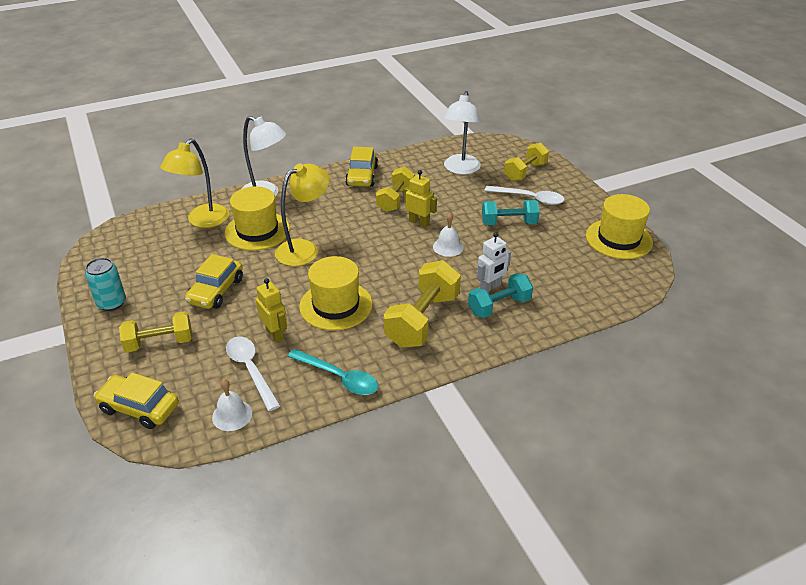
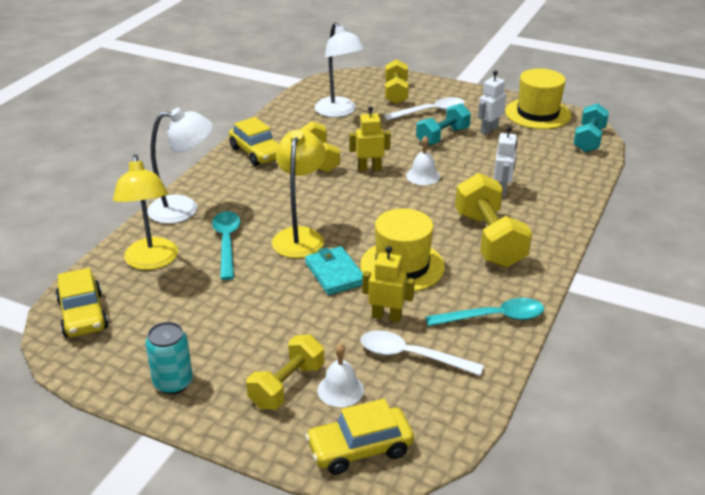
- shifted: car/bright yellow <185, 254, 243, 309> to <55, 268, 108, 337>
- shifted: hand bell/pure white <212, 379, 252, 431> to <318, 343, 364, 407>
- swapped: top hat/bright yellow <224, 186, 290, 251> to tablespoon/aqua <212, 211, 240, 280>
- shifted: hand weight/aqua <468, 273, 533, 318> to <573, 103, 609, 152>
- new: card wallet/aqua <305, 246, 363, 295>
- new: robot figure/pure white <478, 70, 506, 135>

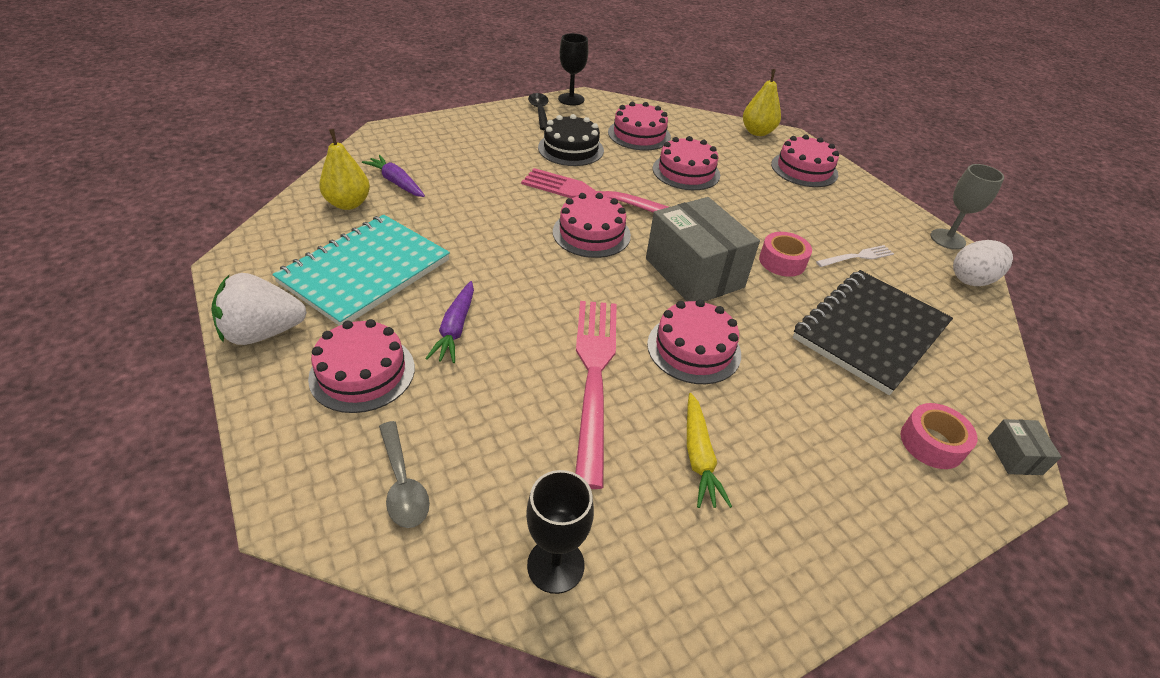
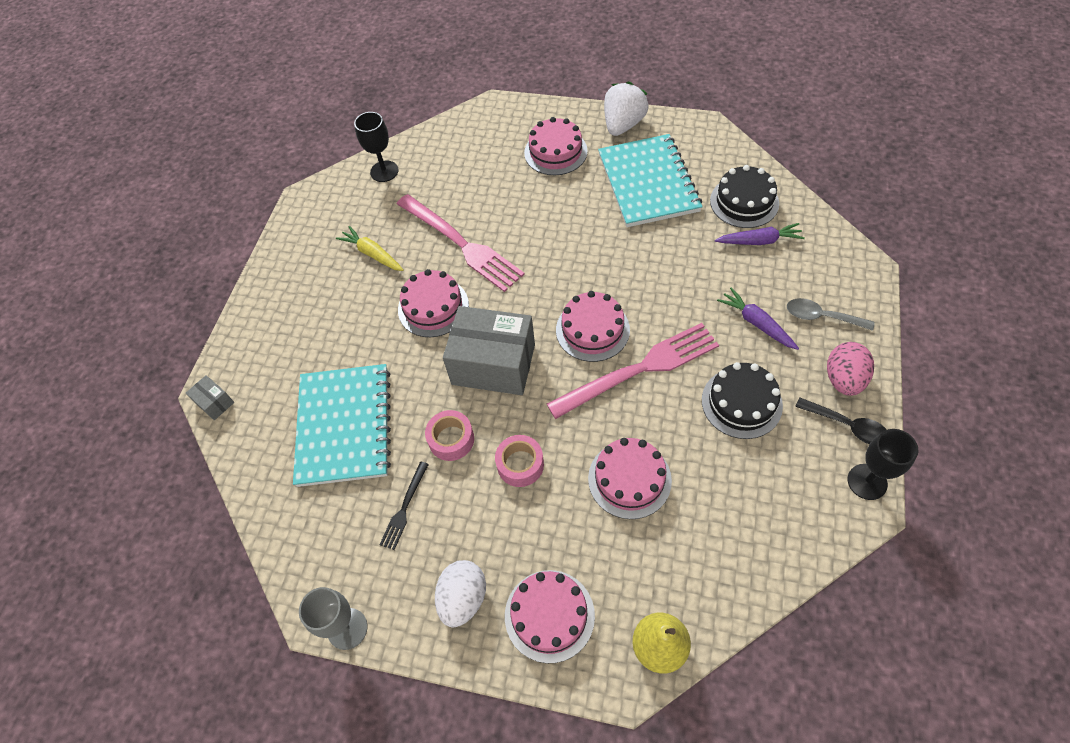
- swapped: pear fruit/bright yellow <319, 129, 370, 210> to layer cake/ebony <710, 165, 779, 228>
- shifted: tablespoon/grey <379, 421, 430, 528> to <787, 298, 875, 331>
- shifted: root vegetable/violet <425, 281, 474, 363> to <717, 288, 799, 350>
- gone: layer cake/rose-pink <608, 102, 671, 150>
- repainted: exercise book/ebony <793, 270, 953, 395> to exercise book/aqua <293, 364, 391, 487>
- repainted: fork/pure white <816, 245, 894, 267> to fork/ebony <380, 462, 429, 550>
- shifted: tape/rose-pink <901, 403, 977, 469> to <495, 435, 544, 487>
- shifted: toy egg/pure white <953, 240, 1013, 286> to <435, 560, 486, 627>
- new: toy egg/rose-pink <827, 342, 874, 396>

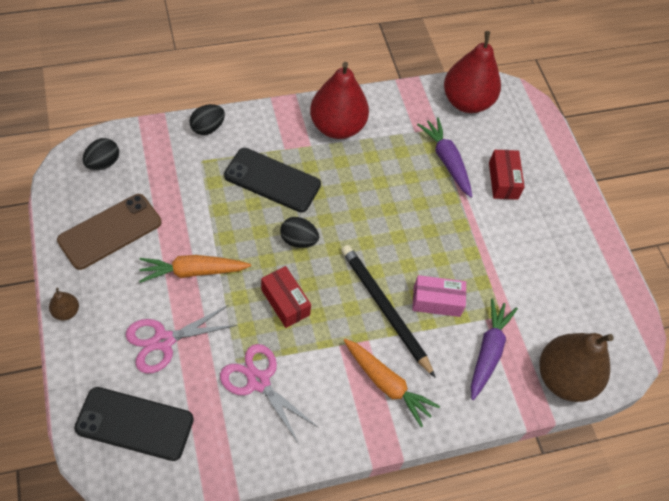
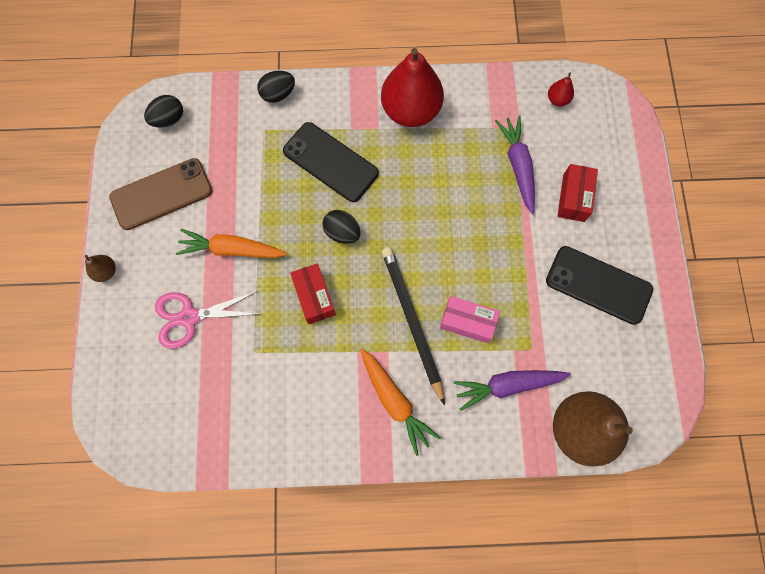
- shifted: smartphone/ebony <74, 387, 194, 461> to <546, 246, 653, 325>
- gone: scissors/rose-pink <220, 344, 319, 444>
- scaled: pear fruit/scarlet <444, 31, 501, 113> = <548, 72, 574, 106> x0.42
- rotated: root vegetable/violet <471, 298, 518, 400> = <454, 370, 571, 411> 135 degrees counterclockwise

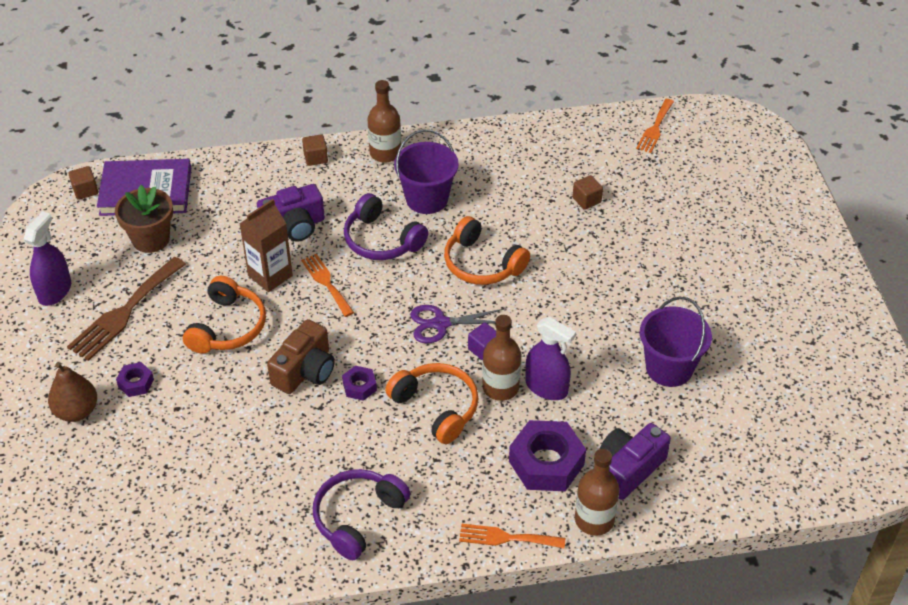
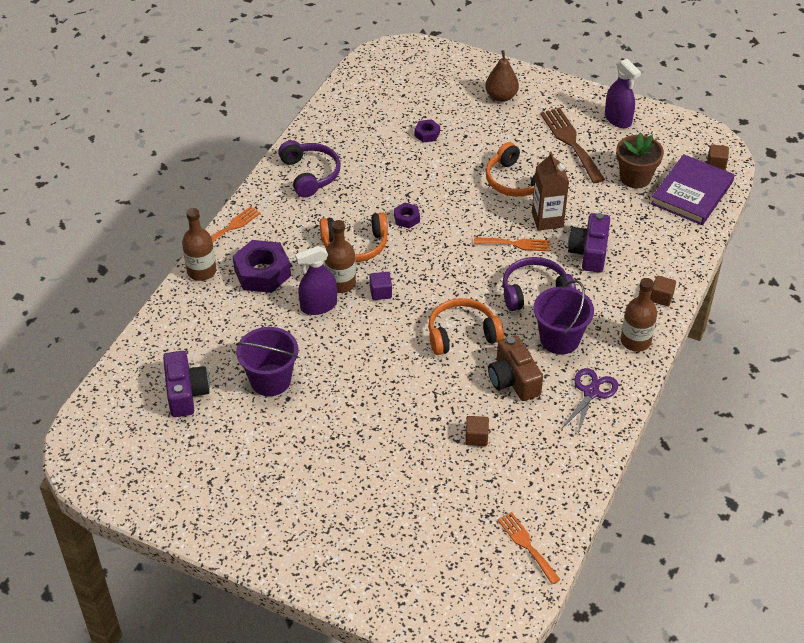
- shifted: nut/violet <116, 362, 154, 397> to <414, 119, 440, 143>
- shifted: photo camera/brown <267, 319, 335, 394> to <488, 335, 543, 401>
- shifted: scissors/violet <410, 305, 503, 343> to <561, 368, 618, 436>
- shifted: photo camera/violet <600, 423, 671, 500> to <163, 351, 210, 417>

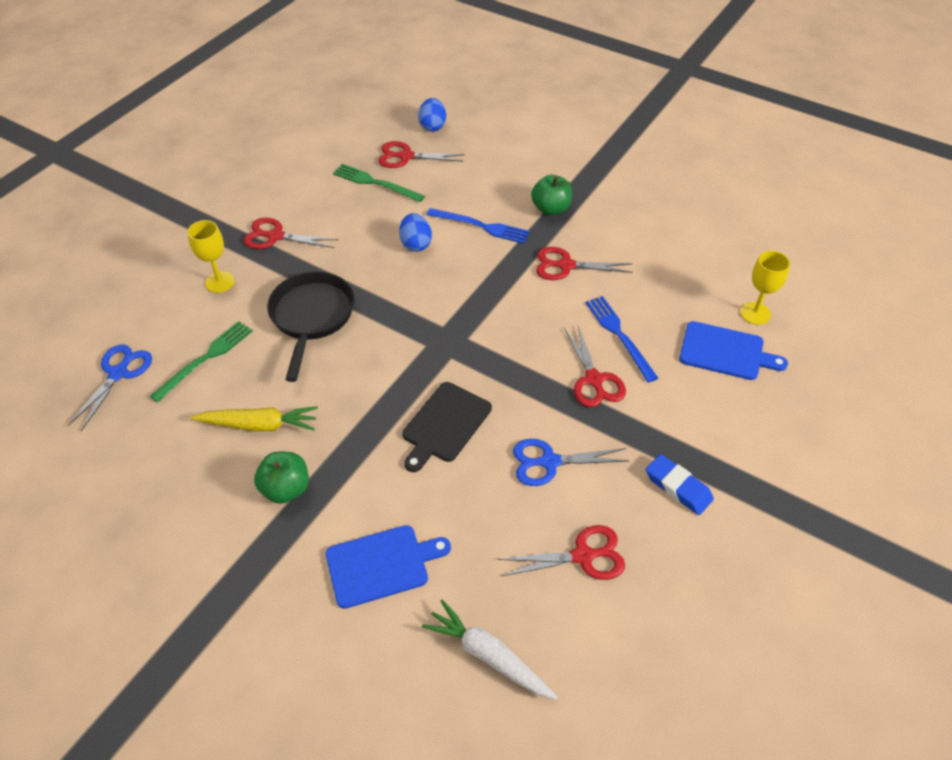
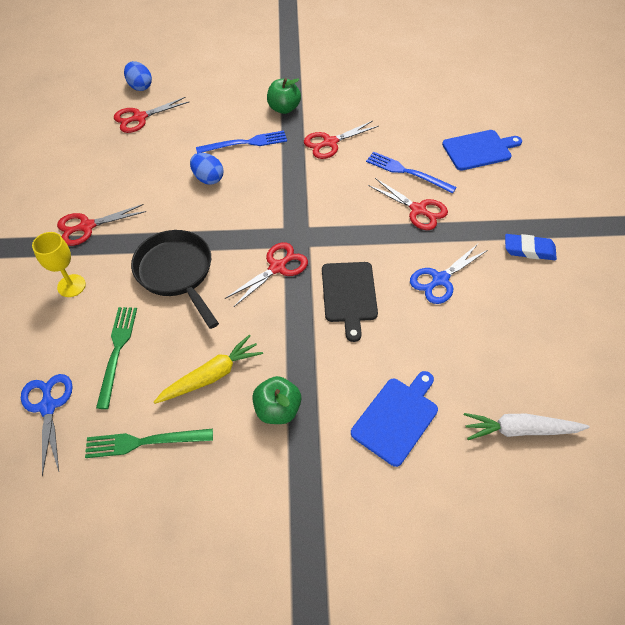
- shifted: fork/green <333, 164, 425, 202> to <85, 428, 213, 458>
- shifted: scissors/scarlet <498, 525, 625, 580> to <225, 242, 308, 307>
- gone: wine glass/bright yellow <740, 251, 790, 325>

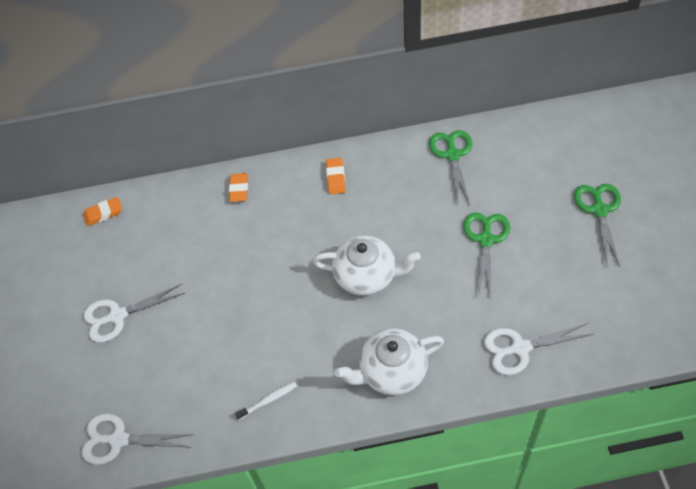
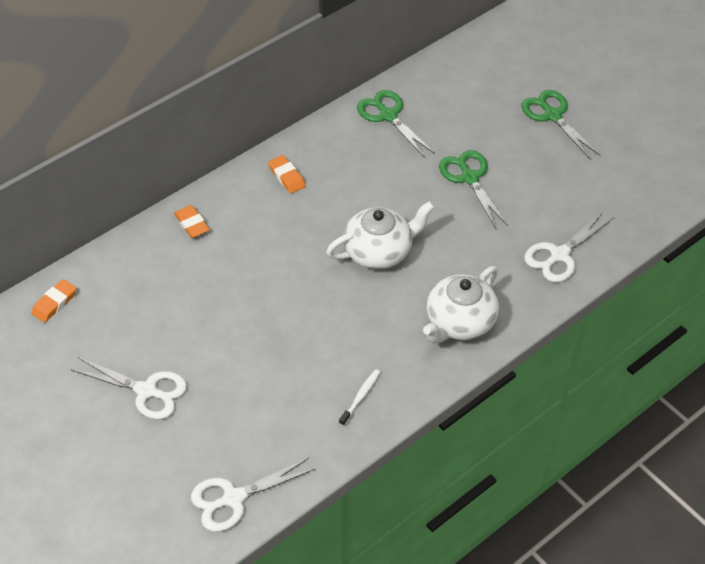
- rotated: scissors/pure white <84, 284, 185, 343> = <71, 358, 187, 420> 105 degrees counterclockwise

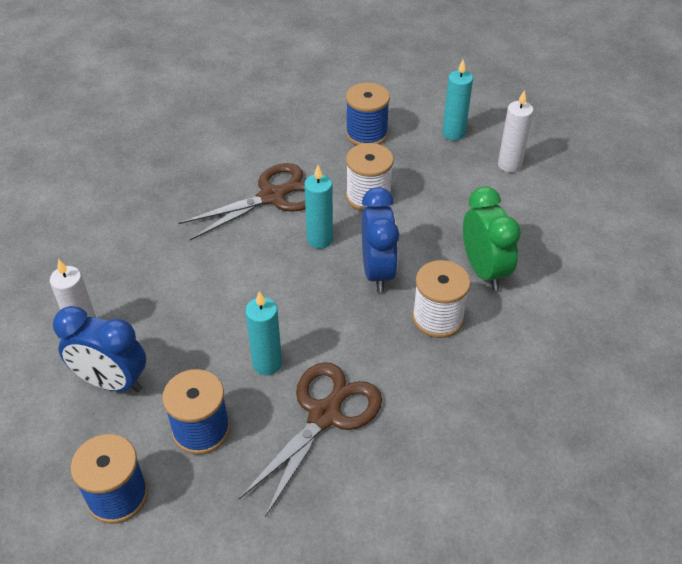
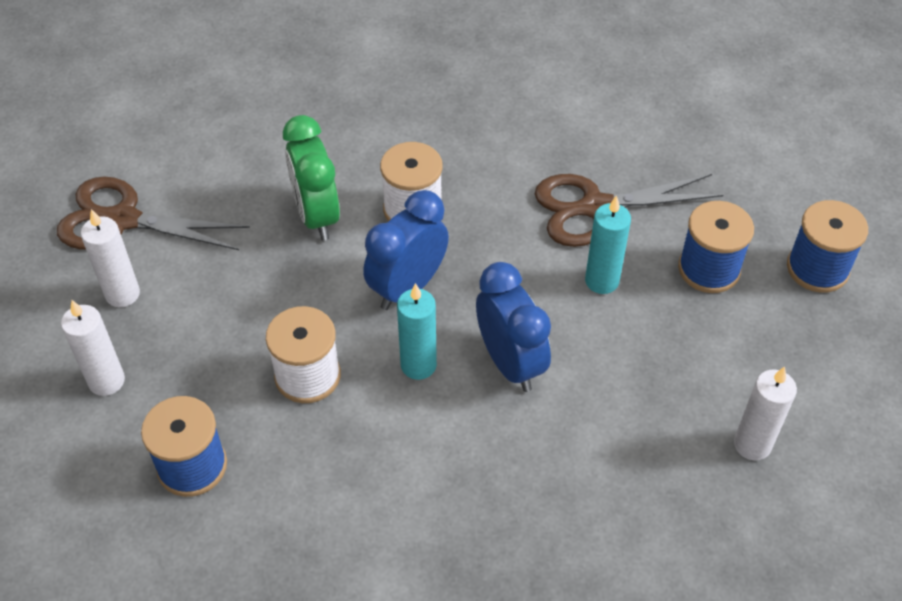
- shifted: bedside clock/cobalt <53, 306, 146, 392> to <476, 262, 551, 392>
- shifted: scissors/brown <178, 163, 306, 240> to <57, 176, 250, 250>
- repainted: wax candle/aqua <442, 59, 473, 140> to wax candle/pure white <61, 300, 125, 396>
- rotated: bedside clock/green <463, 187, 521, 290> = <283, 115, 340, 240> 45 degrees counterclockwise

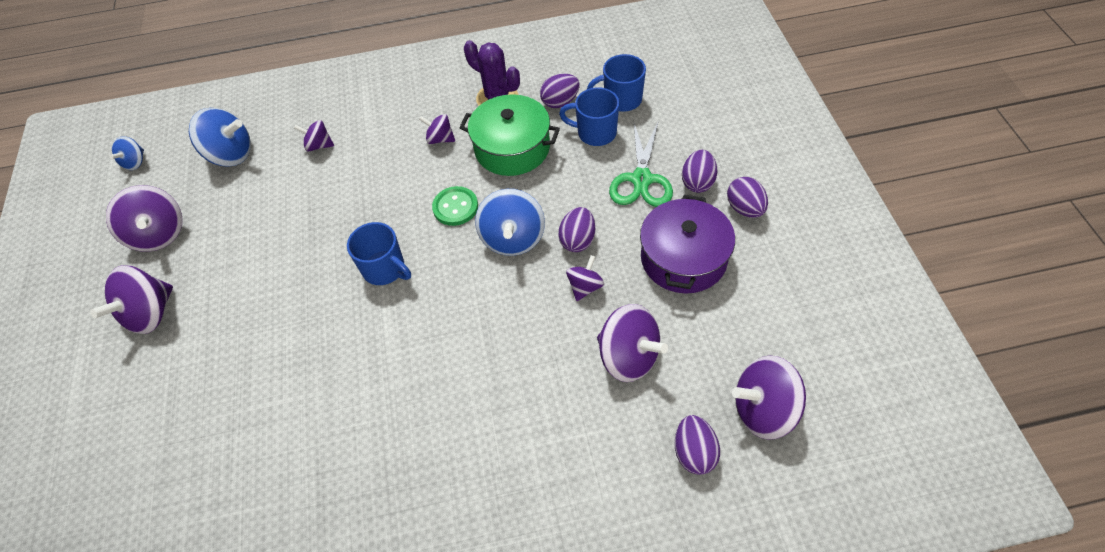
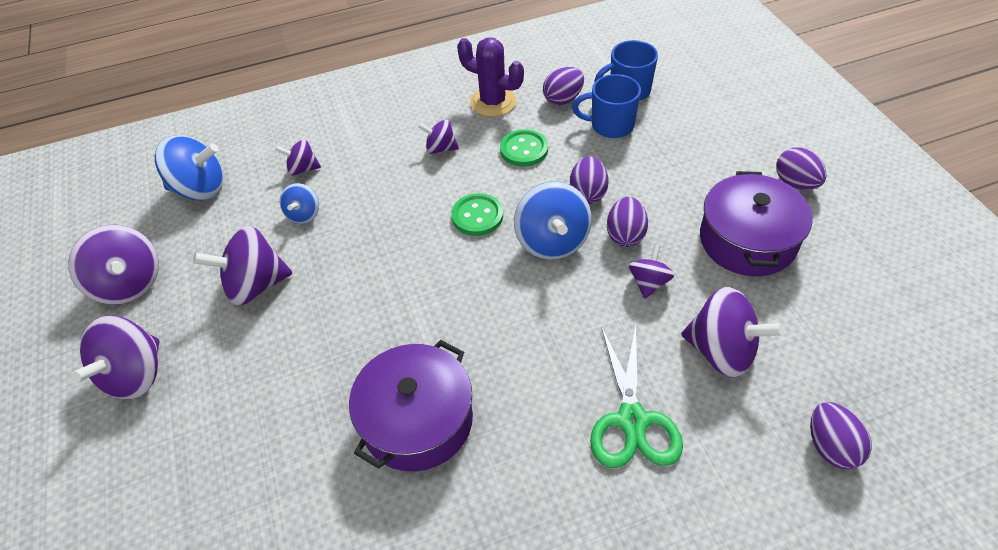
- shifted: spinning top/cobalt <109, 136, 144, 170> to <280, 183, 319, 224>
- gone: tea mug/cobalt <347, 222, 411, 285>
- swapped: pot/green <459, 94, 560, 176> to sewing button/green <500, 129, 548, 167>
- shifted: scissors/green <609, 123, 673, 207> to <590, 325, 683, 468>
- shifted: toy egg/violet <682, 150, 718, 193> to <570, 156, 609, 204>
- shifted: spinning top/violet <732, 356, 806, 440> to <193, 226, 292, 306>
- new: pot/violet <349, 340, 473, 471>

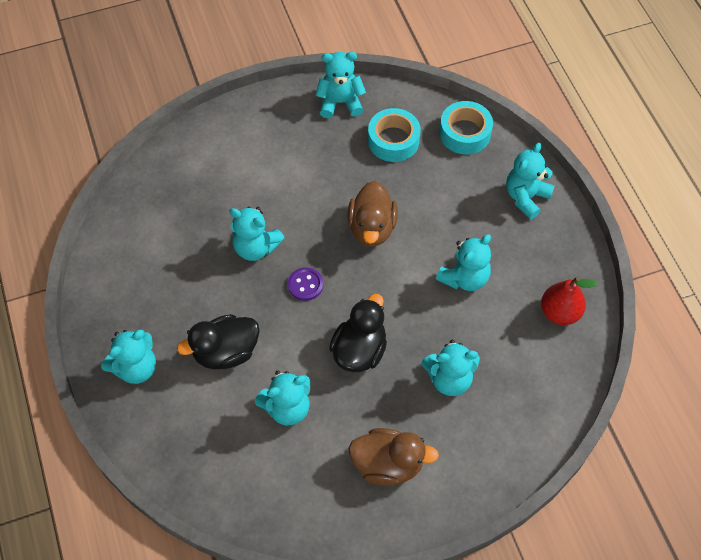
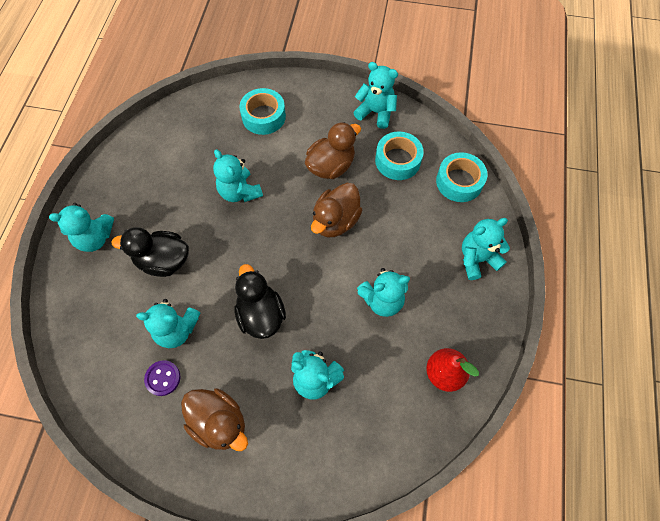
- shifted: sewing button/violet <288, 267, 323, 301> to <144, 360, 180, 396>
- rotated: toy duck/ebony <329, 294, 387, 372> = <234, 264, 286, 339> 75 degrees counterclockwise
- new: tape/aqua <239, 88, 286, 135>
- new: toy duck/brown <305, 122, 361, 179>

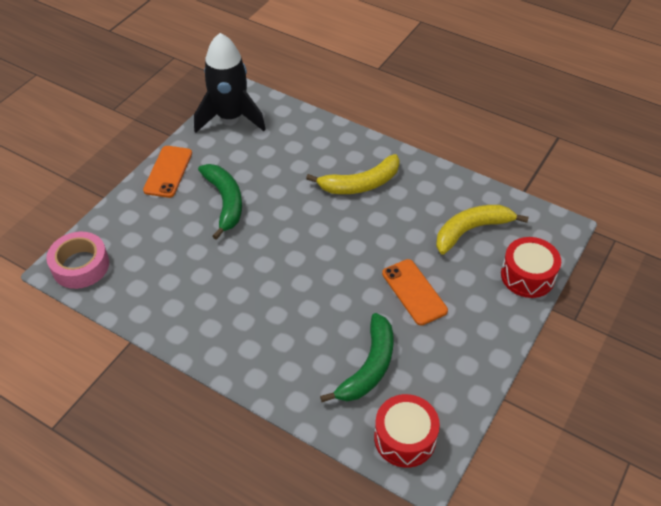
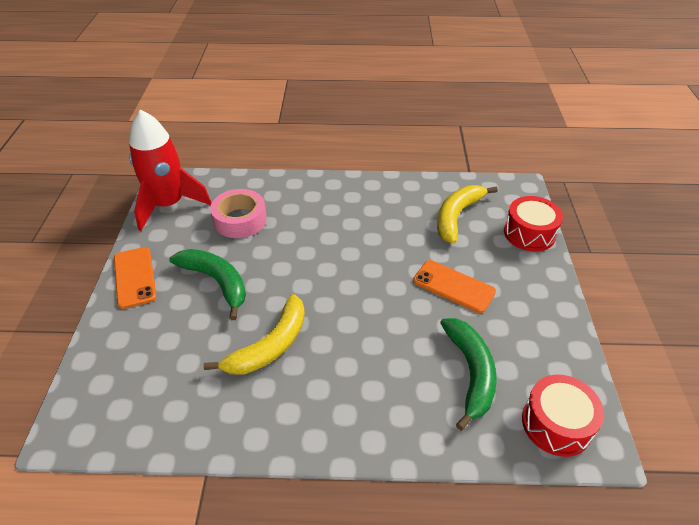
- shifted: tape/rose-pink <46, 232, 109, 289> to <210, 189, 267, 238>
- repainted: toy rocket/ebony <194, 33, 266, 133> to toy rocket/scarlet <129, 110, 212, 231>
- shifted: banana fruit/bright yellow <306, 154, 400, 194> to <204, 294, 305, 375>

